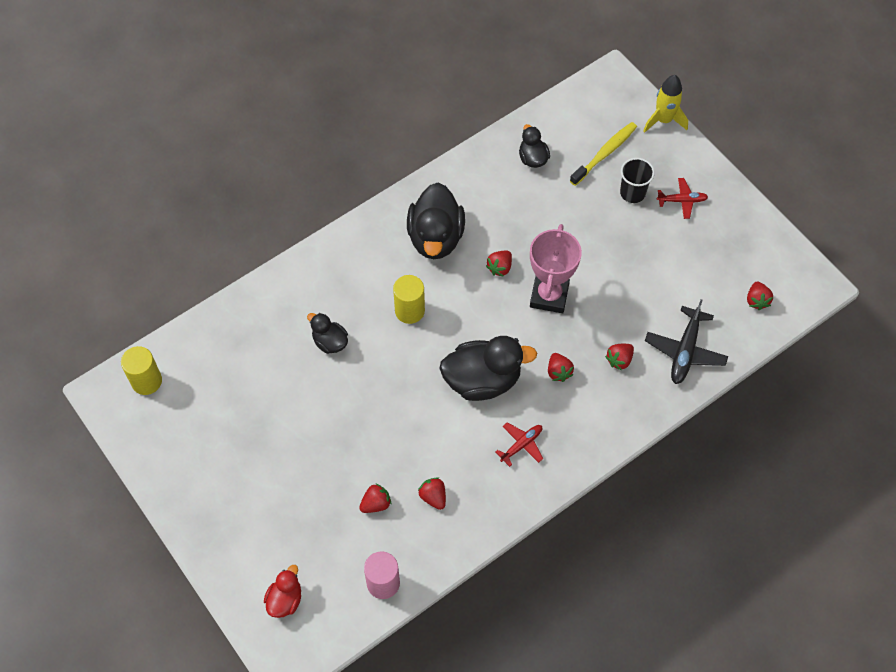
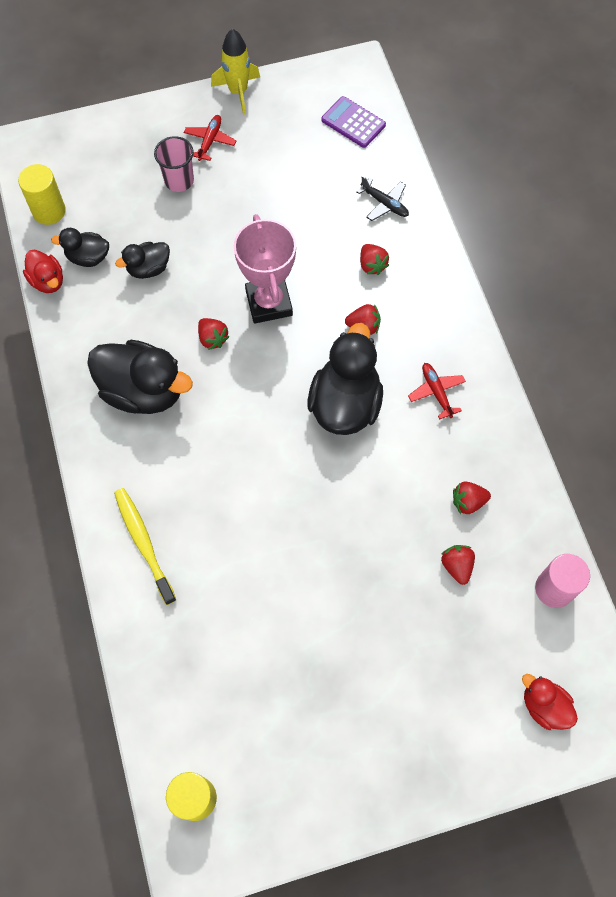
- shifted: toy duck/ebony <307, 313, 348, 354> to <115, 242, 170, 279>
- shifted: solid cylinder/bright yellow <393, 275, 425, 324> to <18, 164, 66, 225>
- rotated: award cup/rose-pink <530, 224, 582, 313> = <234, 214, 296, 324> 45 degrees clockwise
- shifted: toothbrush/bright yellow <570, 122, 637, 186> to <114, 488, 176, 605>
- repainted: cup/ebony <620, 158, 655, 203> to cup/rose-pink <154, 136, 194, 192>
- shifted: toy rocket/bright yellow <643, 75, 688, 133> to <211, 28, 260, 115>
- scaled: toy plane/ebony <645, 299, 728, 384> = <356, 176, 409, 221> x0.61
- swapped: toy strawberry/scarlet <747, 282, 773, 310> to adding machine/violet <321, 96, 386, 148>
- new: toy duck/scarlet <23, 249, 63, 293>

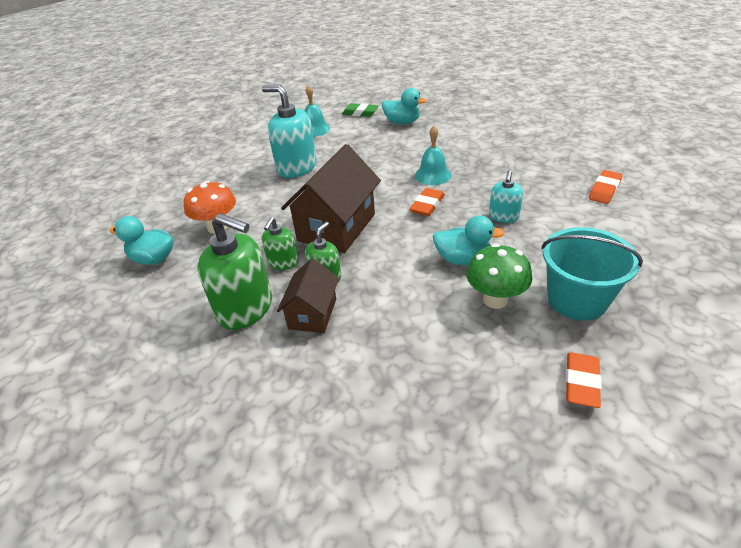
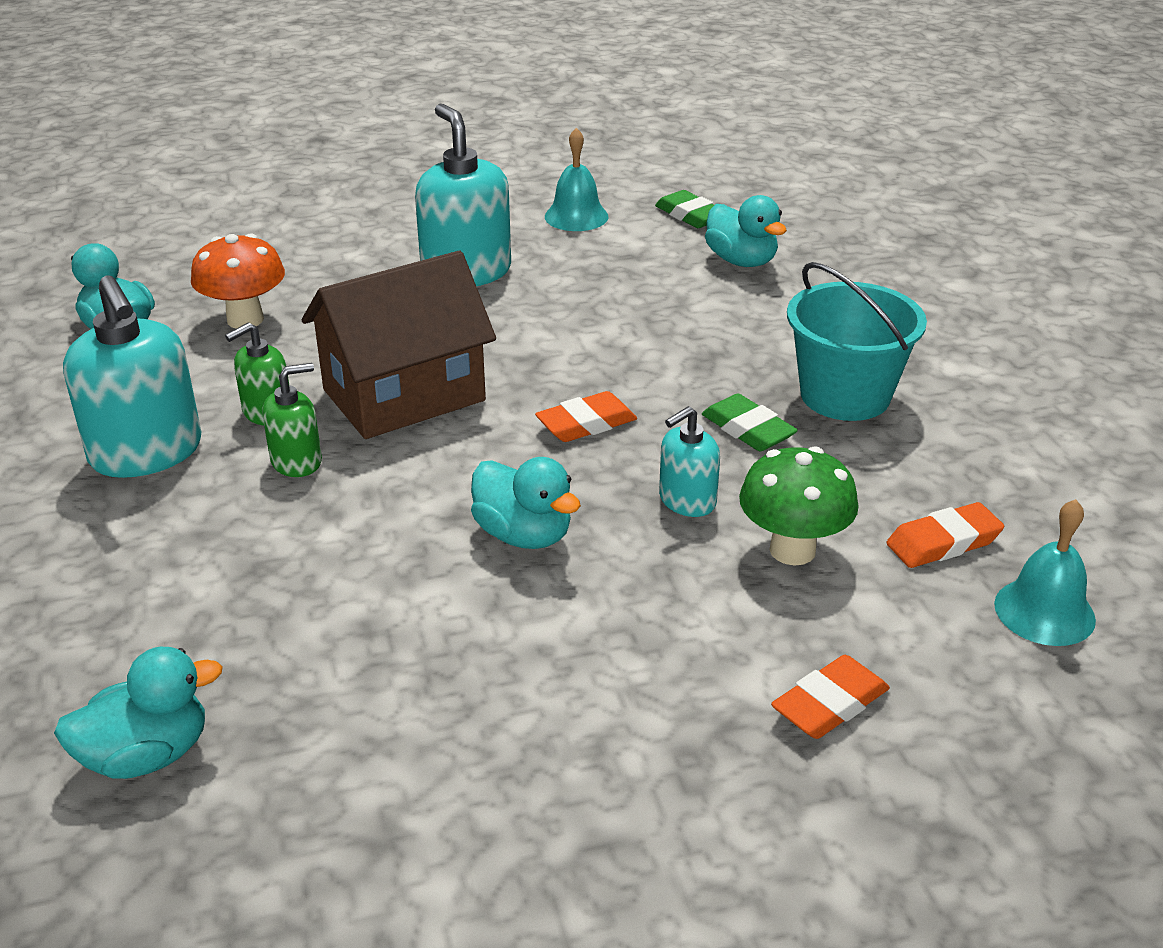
- repainted: soap pump/green <198, 213, 272, 330> to soap pump/aqua <63, 276, 201, 478>
- gone: house/brown <277, 258, 339, 333>
- shifted: hand bell/aqua <415, 126, 452, 185> to <994, 499, 1096, 646>
- shifted: mushroom/green <466, 244, 533, 309> to <739, 446, 859, 565>
- shifted: sand bucket/aqua <541, 227, 643, 321> to <787, 262, 927, 421>
- shifted: gum eraser/bright orange <566, 352, 602, 408> to <771, 655, 890, 739>
- new: toy duck/aqua <54, 647, 223, 779>
- new: gum eraser/green <702, 394, 798, 451>

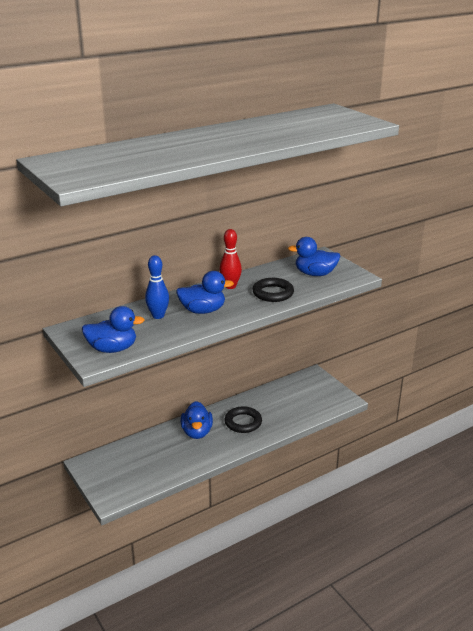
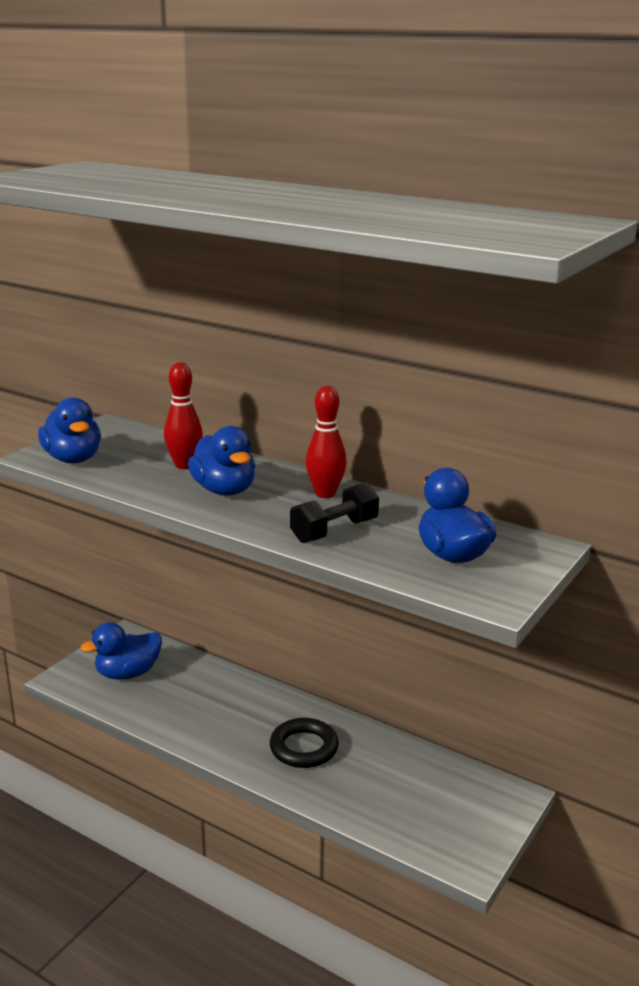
- repainted: skittle/cobalt <145, 255, 169, 319> to skittle/scarlet <164, 362, 203, 469>
- shifted: toy duck/cobalt <181, 401, 213, 439> to <81, 622, 162, 679>
- swapped: torus/ebony <252, 278, 294, 302> to hand weight/ebony <290, 482, 379, 543>

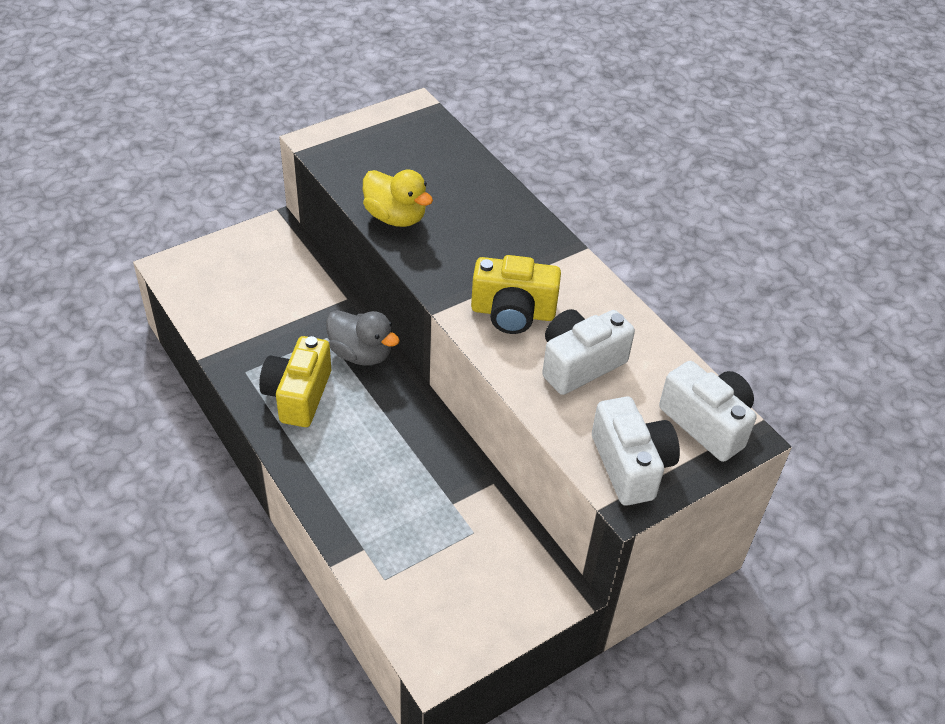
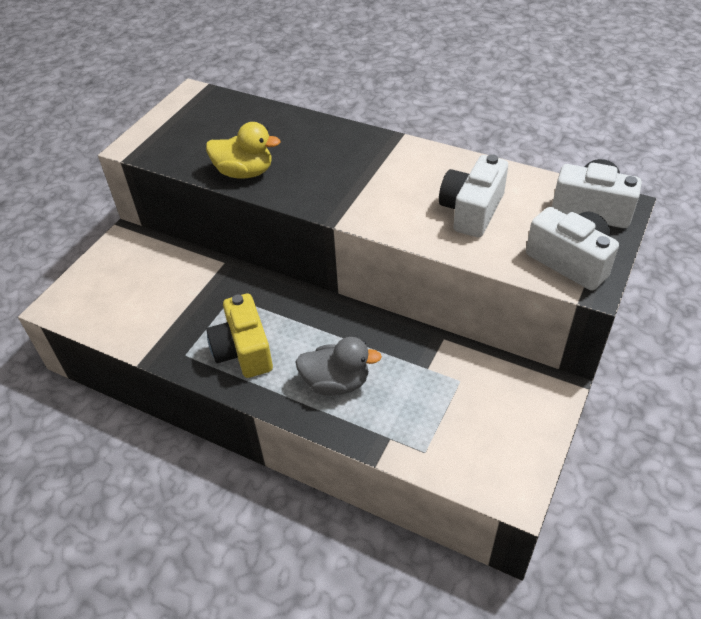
- shifted: toy duck/grey <326, 310, 400, 365> to <295, 337, 382, 396>
- gone: photo camera/bright yellow <471, 255, 561, 334>

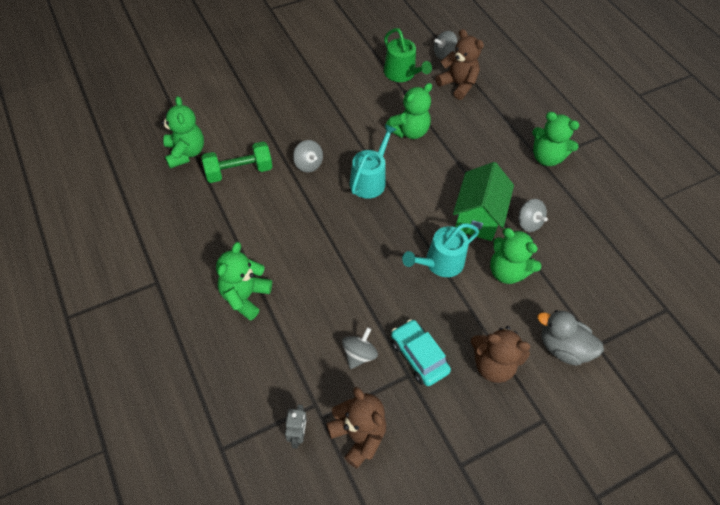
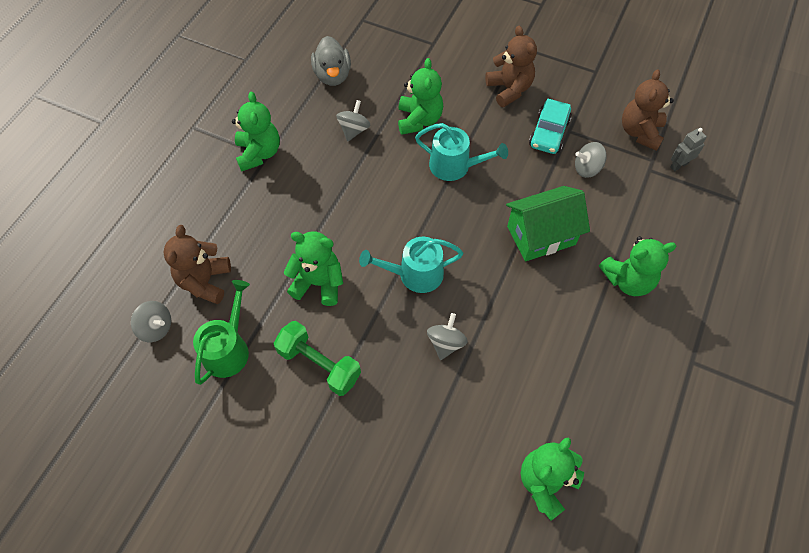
- shifted: hand weight/green <201, 142, 272, 183> to <274, 321, 361, 396>
- shifted: house/green <453, 162, 514, 241> to <506, 186, 590, 261>
- shifted: toy duck/grey <538, 310, 604, 366> to <311, 36, 351, 86>

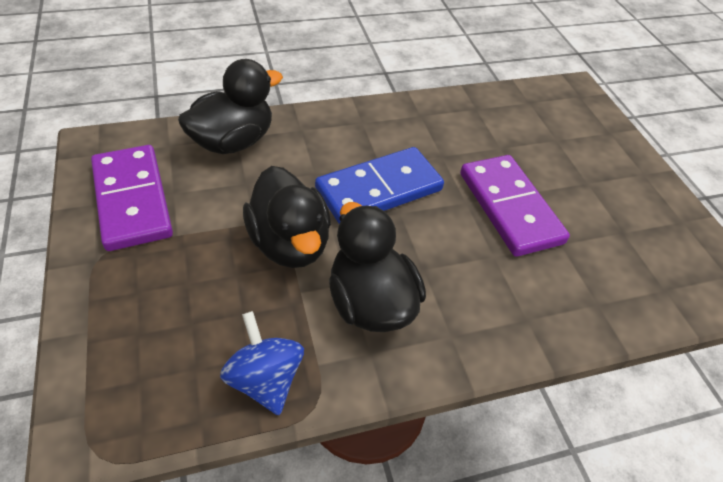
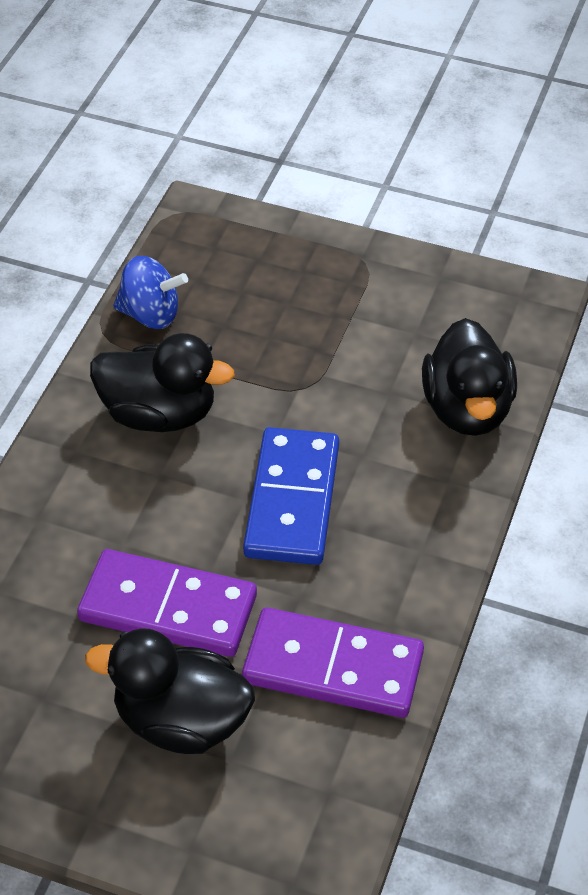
- shifted: domino/violet <91, 145, 173, 251> to <242, 608, 424, 718>
- shifted: toy duck/ebony <243, 166, 331, 268> to <85, 628, 255, 754>

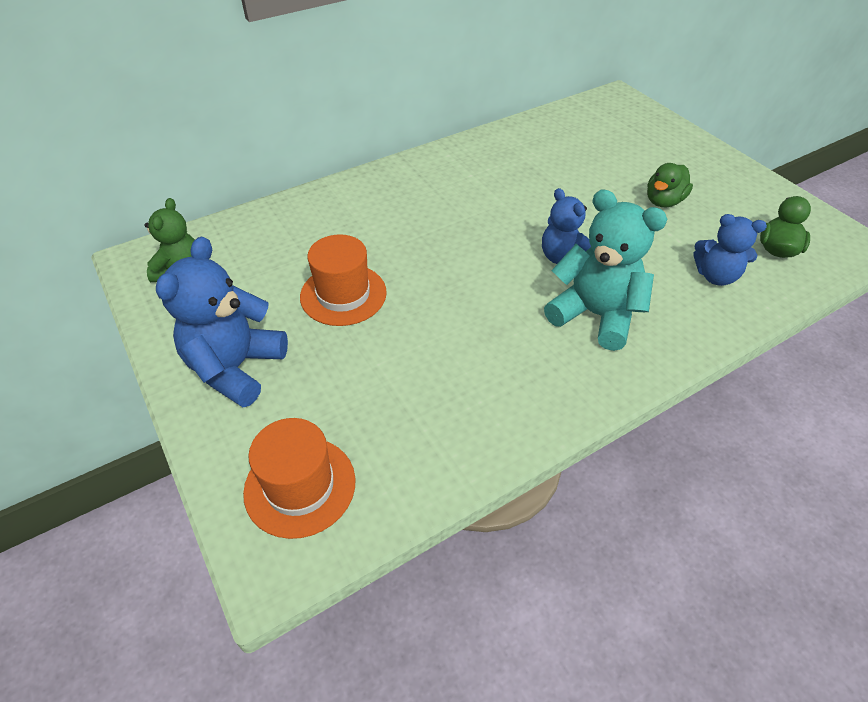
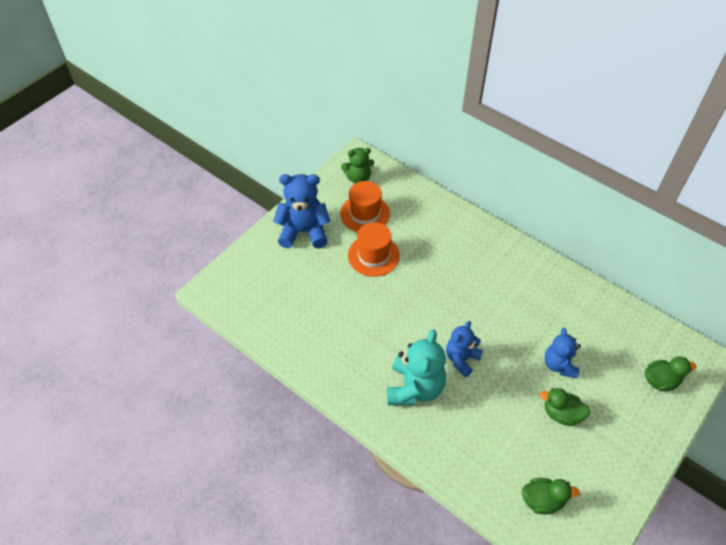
- shifted: top hat/bright orange <243, 418, 356, 539> to <340, 181, 390, 232>
- shifted: teddy/cobalt <694, 214, 767, 286> to <545, 328, 581, 378>
- new: toy duck/green <645, 357, 697, 391>

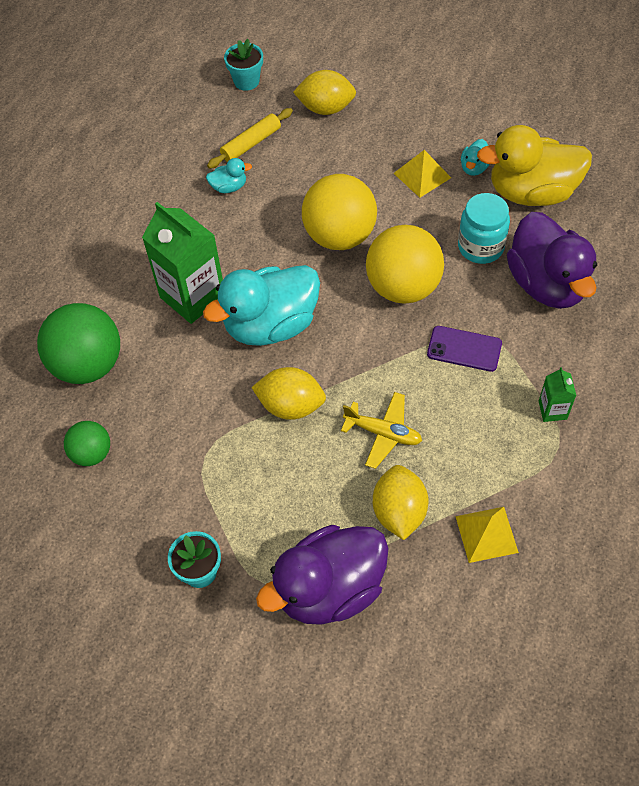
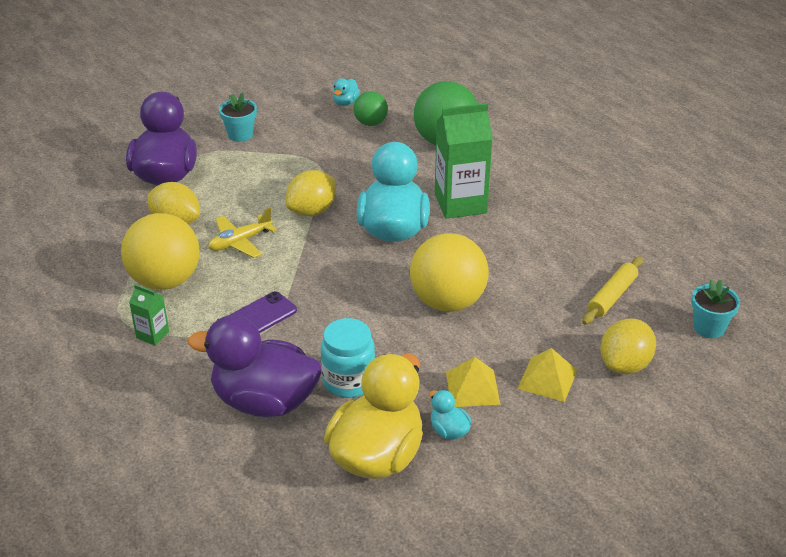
- shifted: toy duck/aqua <206, 158, 252, 193> to <333, 78, 360, 106>
- rotated: rolling pin/bright yellow <207, 108, 293, 169> = <582, 256, 643, 325> 45 degrees clockwise
- shifted: play ball/bright yellow <366, 225, 444, 304> to <121, 213, 200, 290>
- shifted: solid pyramid/bright yellow <455, 507, 519, 563> to <517, 348, 577, 402>

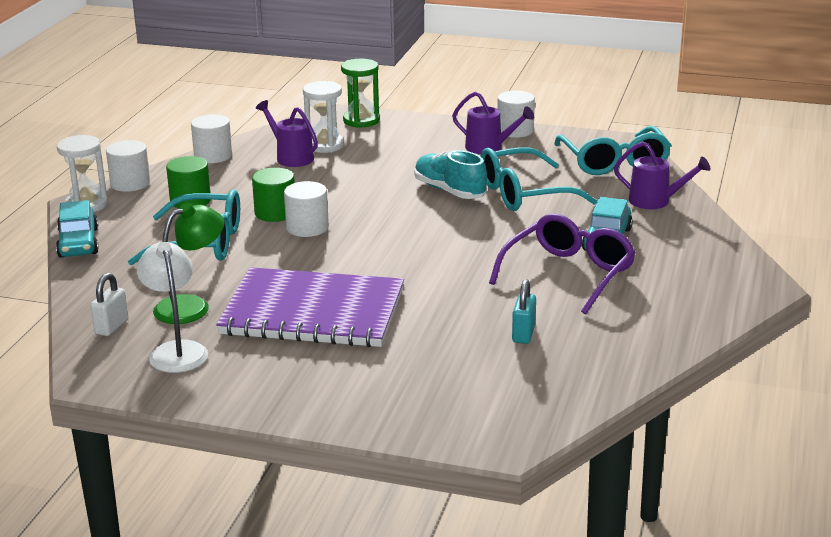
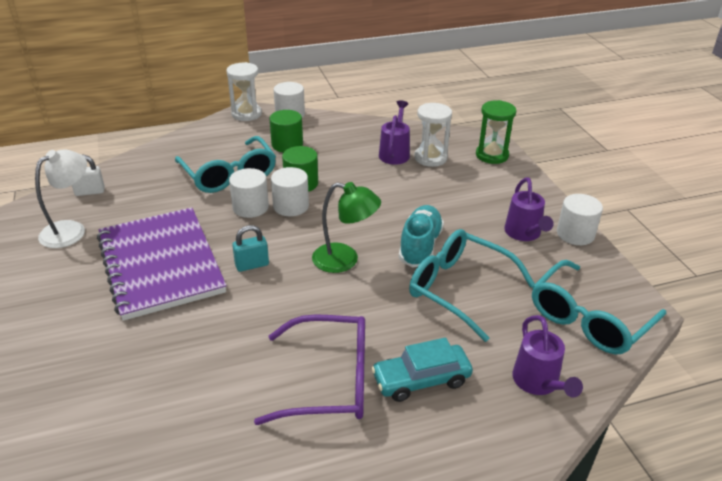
- gone: car/aqua <56, 200, 99, 258>
- shifted: reading lamp/green <153, 203, 224, 324> to <312, 182, 381, 273>
- shifted: solid cylinder/pure white <191, 114, 232, 163> to <229, 168, 269, 218>
- shifted: padlock/aqua <512, 279, 536, 344> to <232, 225, 269, 272>

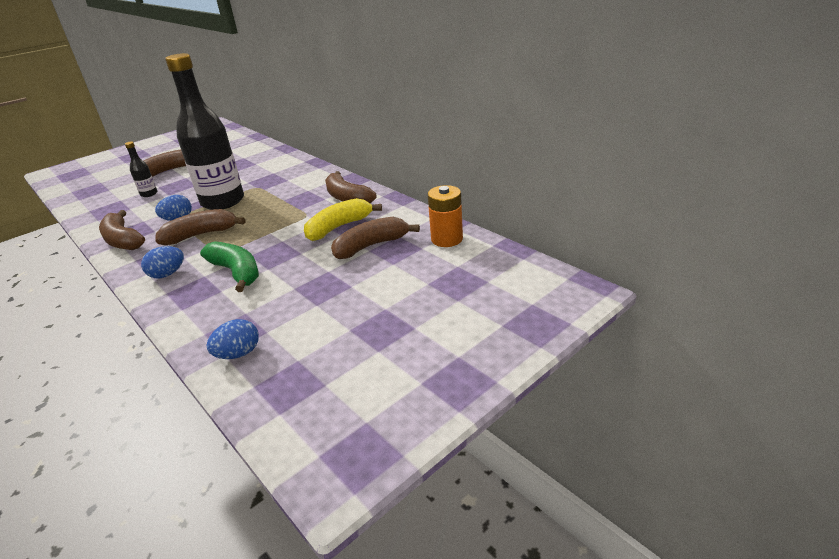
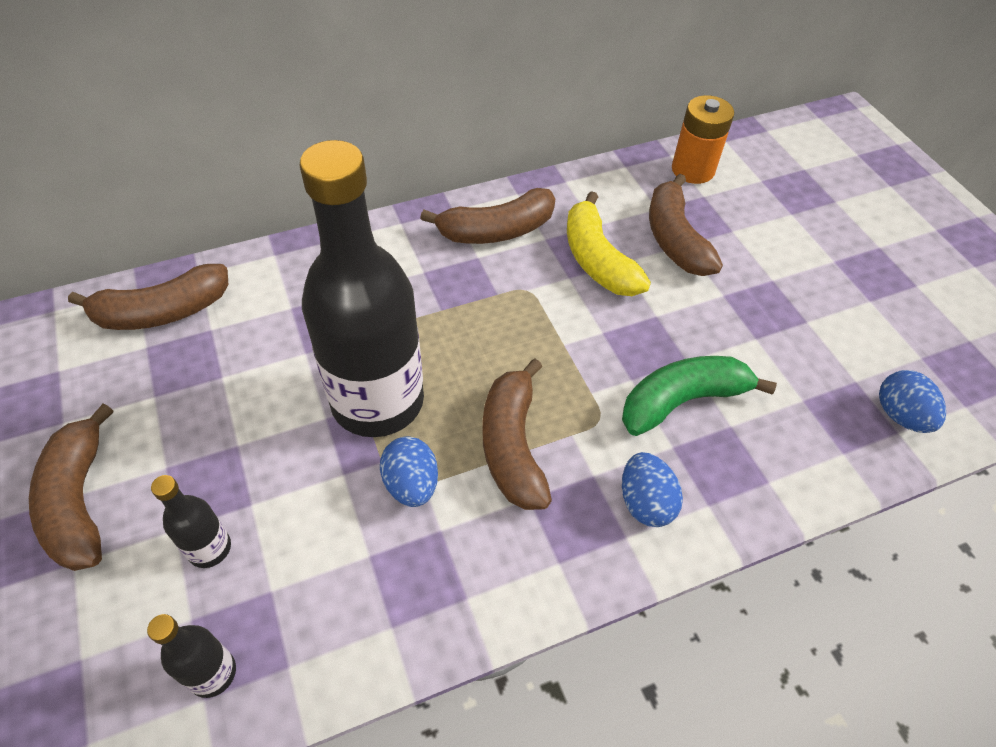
- shifted: banana fruit/brown <99, 210, 145, 250> to <68, 264, 229, 330>
- new: bottle/ebony <147, 614, 236, 698>

